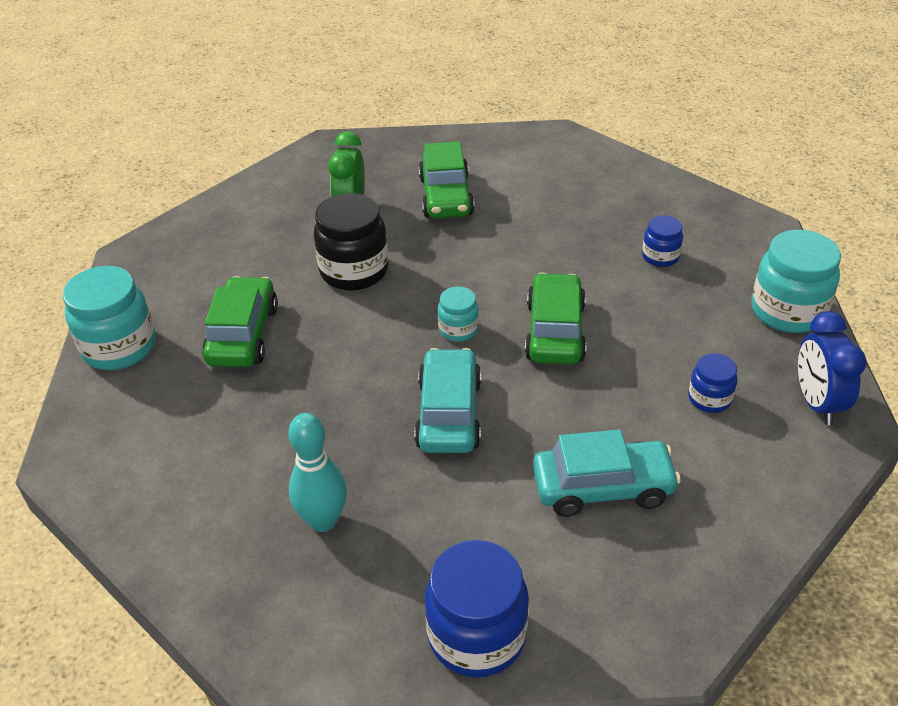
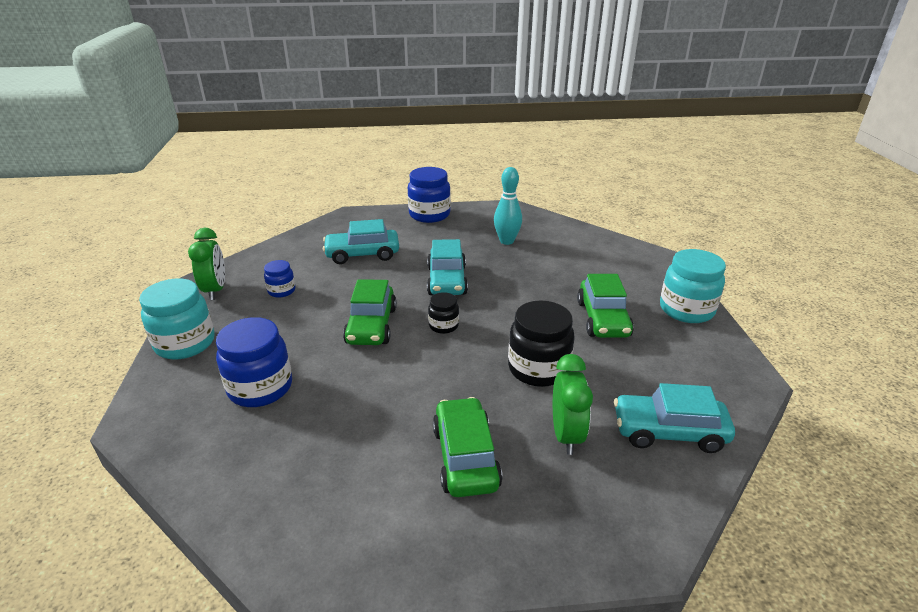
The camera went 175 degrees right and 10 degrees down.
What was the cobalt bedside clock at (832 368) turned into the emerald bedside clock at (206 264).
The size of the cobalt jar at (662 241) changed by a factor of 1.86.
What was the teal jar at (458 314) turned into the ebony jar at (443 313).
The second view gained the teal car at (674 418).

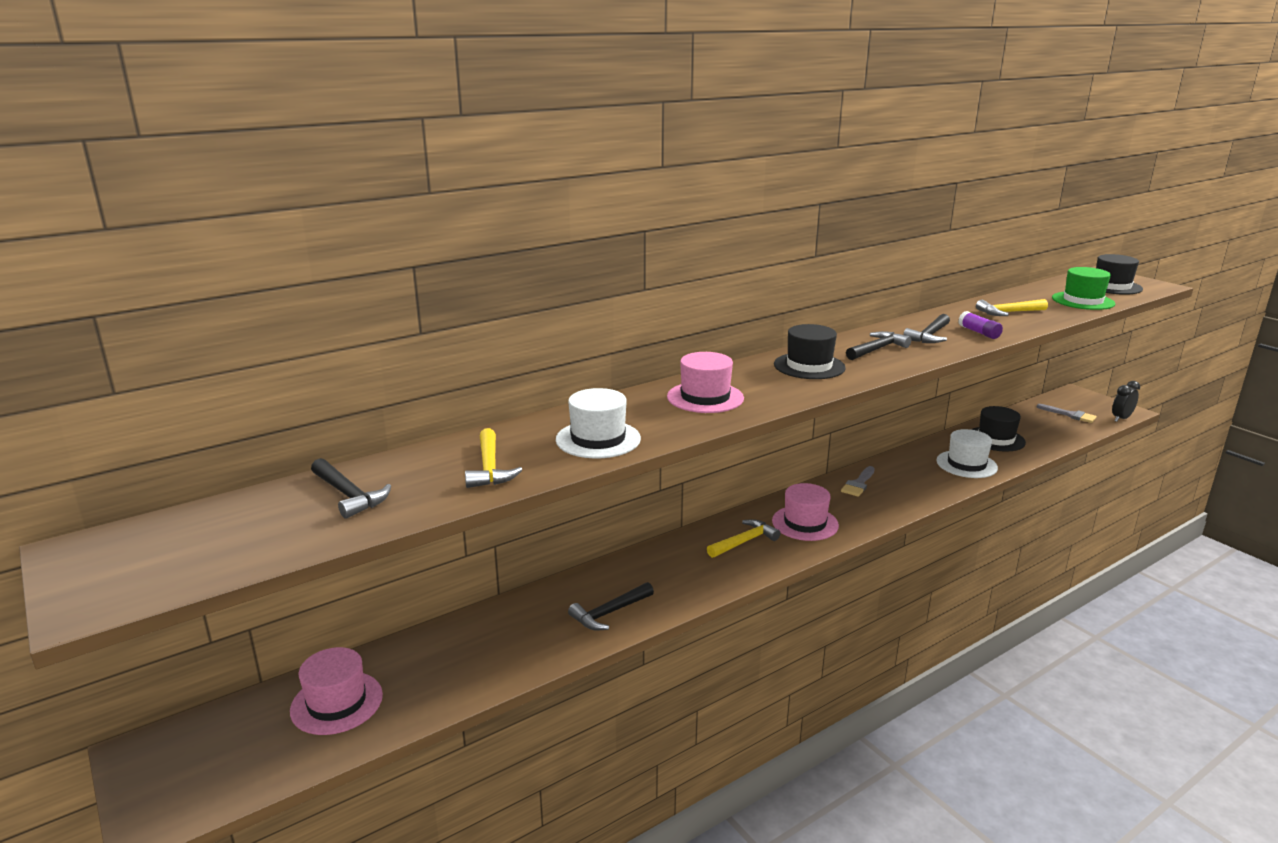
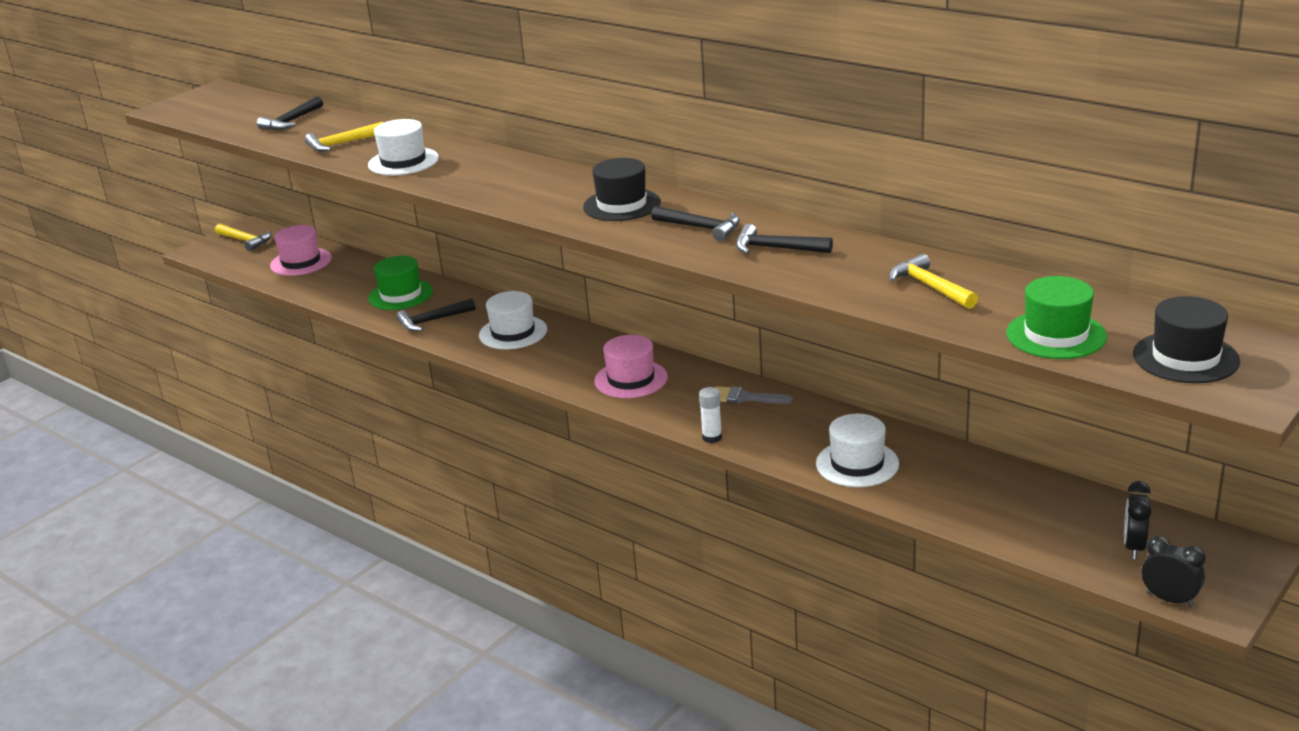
The camera went 75 degrees right and 5 degrees up.
The golden claw hammer ended up elsewhere, having gone from (743 538) to (243 237).
The second view gained the emerald top hat at (400 283).
The ebony claw hammer at (611 606) ended up facing another way, 60 degrees counterclockwise from before.
The second view gained the pure white top hat at (513 320).
The second view gained the pure white glue at (710 415).
Where the grey brush stood at (1067 413), the ebony bedside clock came to stand at (1137 520).
The second view lost the rose-pink top hat at (705 382).
The second view lost the violet glue at (980 325).
The second view lost the ebony top hat at (998 429).

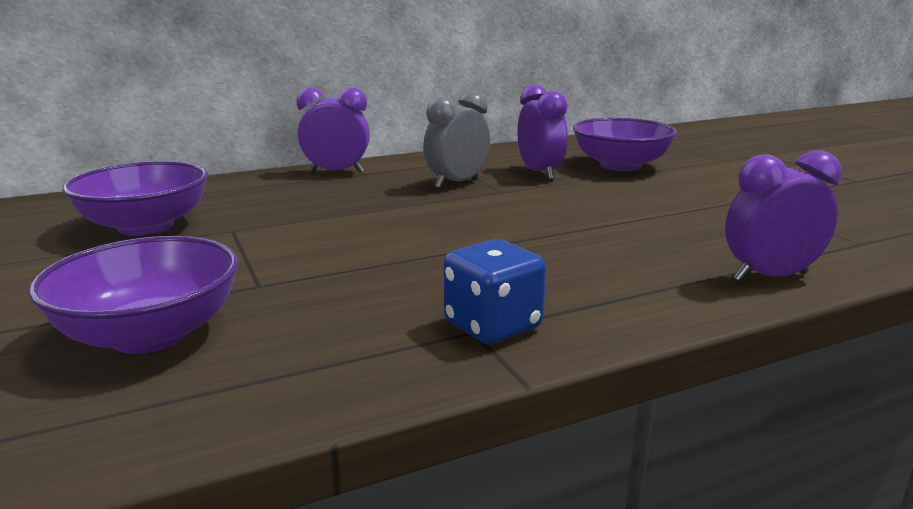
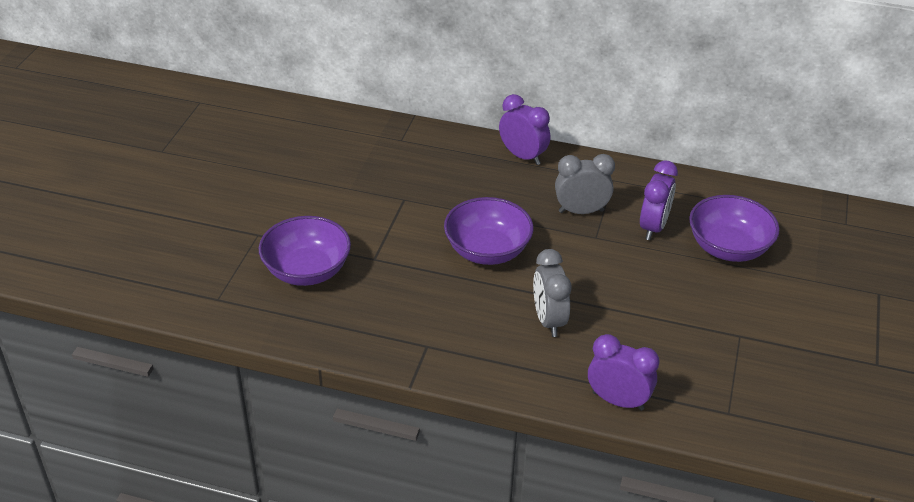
The camera went 40 degrees right and 20 degrees up.
The violet deep dish ended up elsewhere, having gone from (135 198) to (489 231).
The second view gained the grey bedside clock at (552 293).
The second view lost the cobalt die at (494 292).

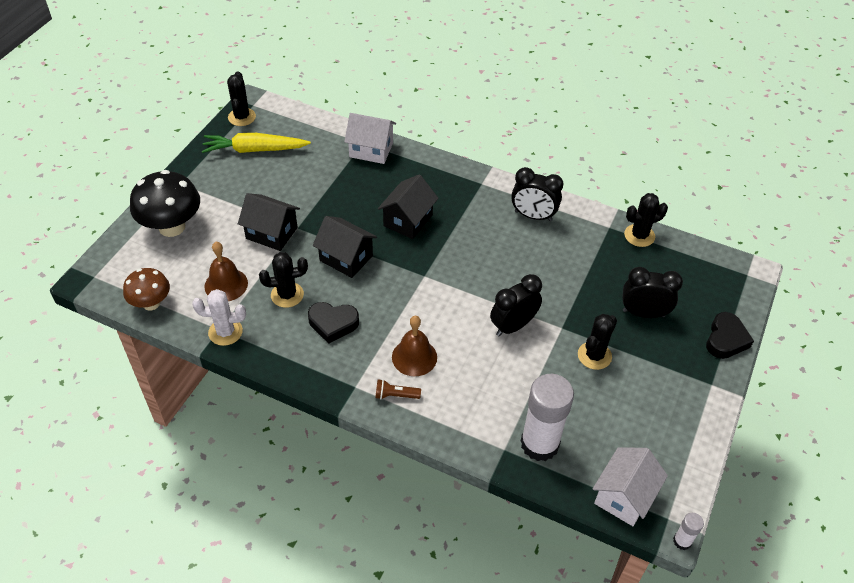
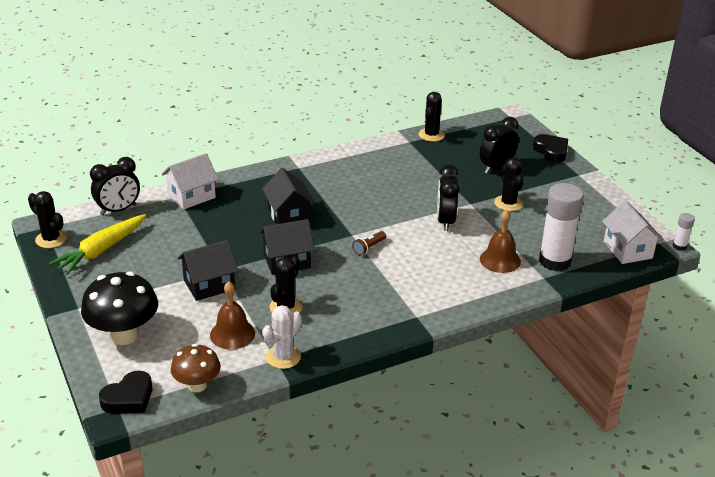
The camera went 50 degrees left and 15 degrees down.
The ebony bedside clock ended up elsewhere, having gone from (537 194) to (115 186).
The ebony love heart ended up elsewhere, having gone from (333 323) to (125 392).
The dark brown torch ended up elsewhere, having gone from (398 389) to (369 243).
The dark brown bell ended up elsewhere, having gone from (414 346) to (500 241).

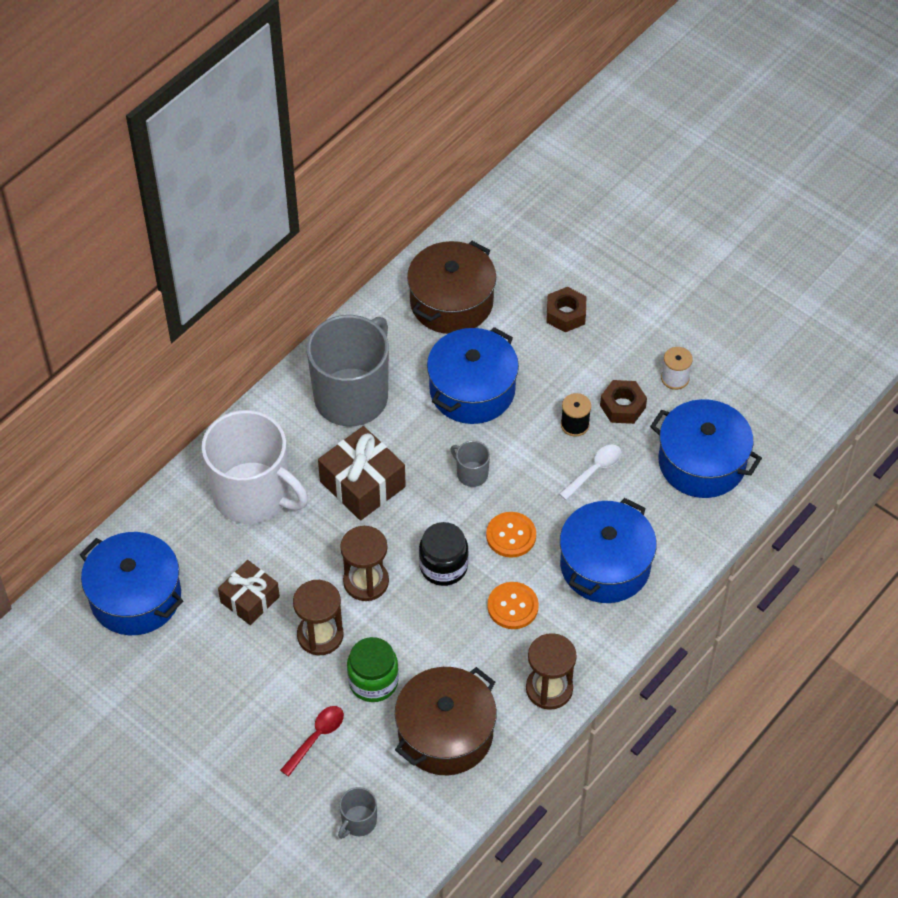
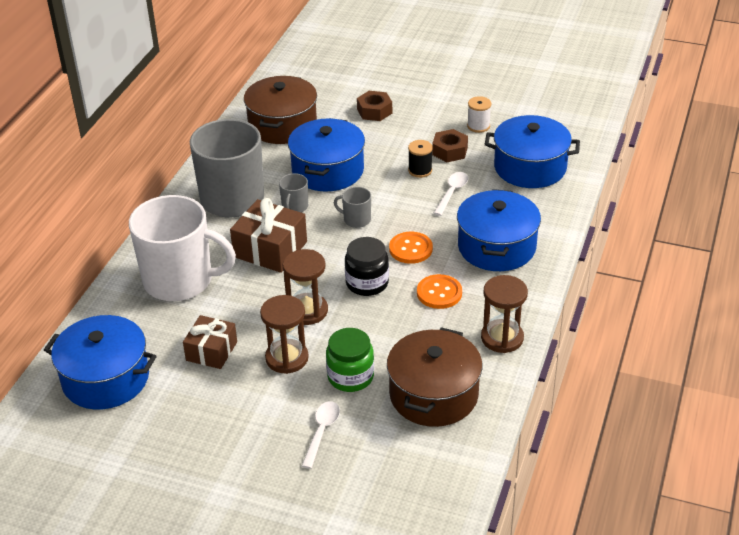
The camera went 20 degrees left and 15 degrees down.
The grey mug ended up elsewhere, having gone from (357 813) to (293 193).
What was the scarlet tablespoon at (312 741) turned into the pure white tablespoon at (321 435).

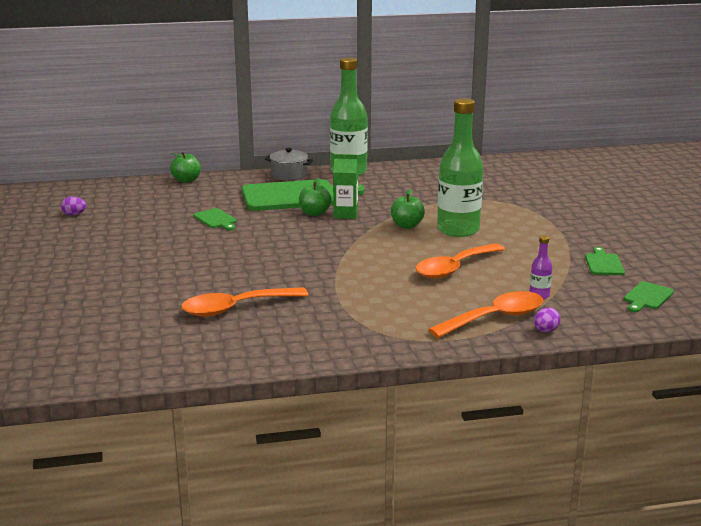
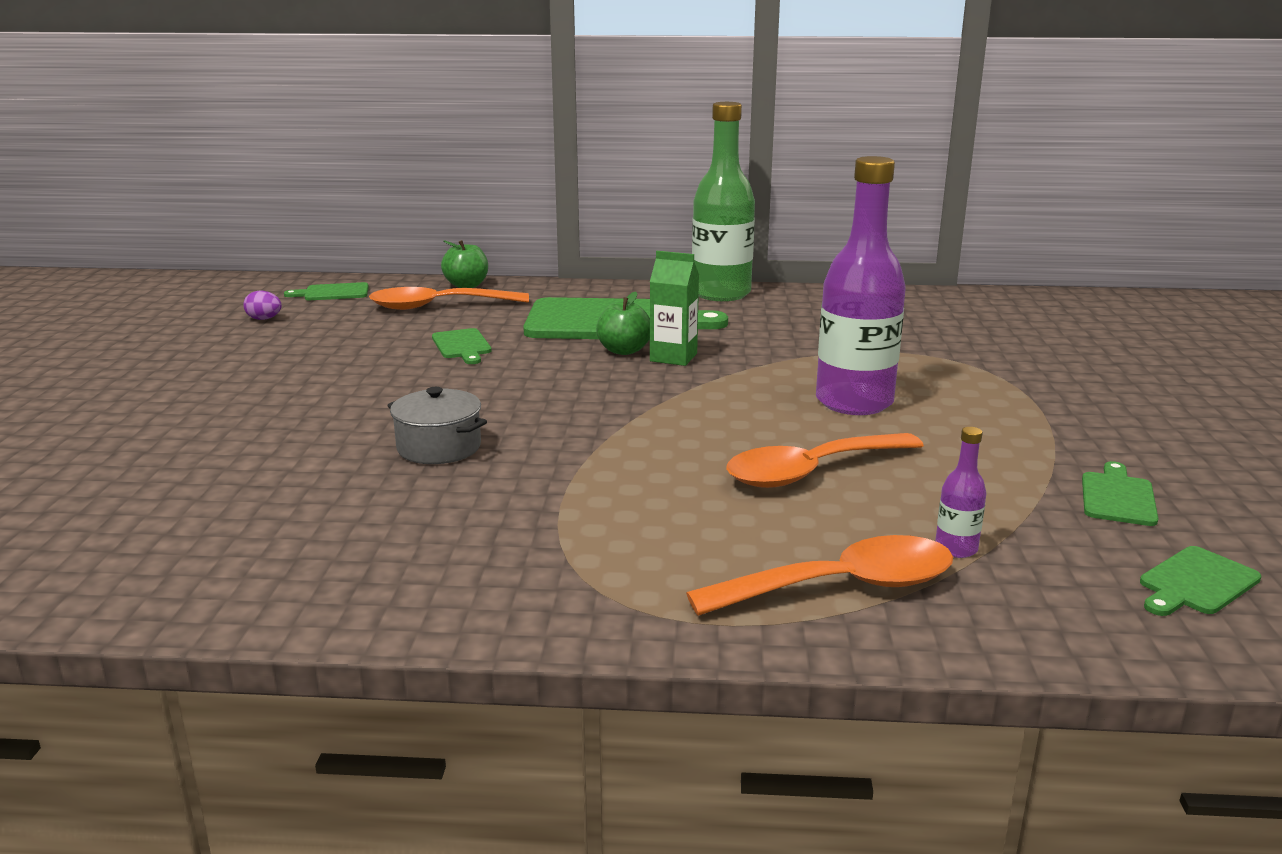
The camera went 15 degrees right and 0 degrees up.
The second view gained the emerald cutting board at (326 291).
The orange tablespoon ended up elsewhere, having gone from (244 302) to (449 298).
The grey cooking pot ended up elsewhere, having gone from (289 164) to (437 425).
What was the emerald flask at (460 167) turned into the violet flask at (861 285).
The second view lost the emerald toy apple at (408 209).
The second view lost the violet toy egg at (547 320).

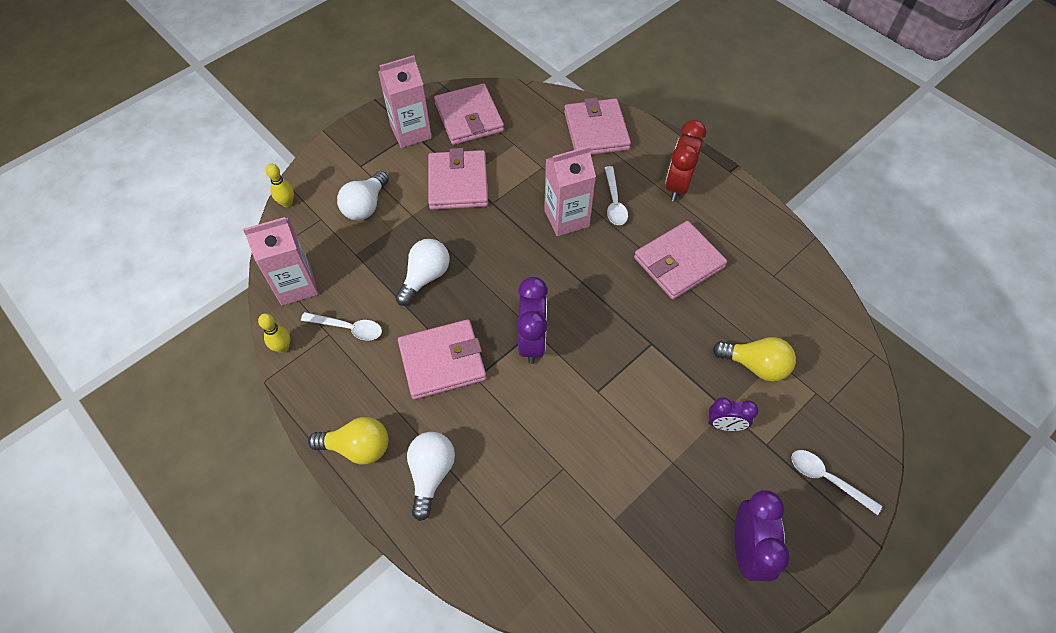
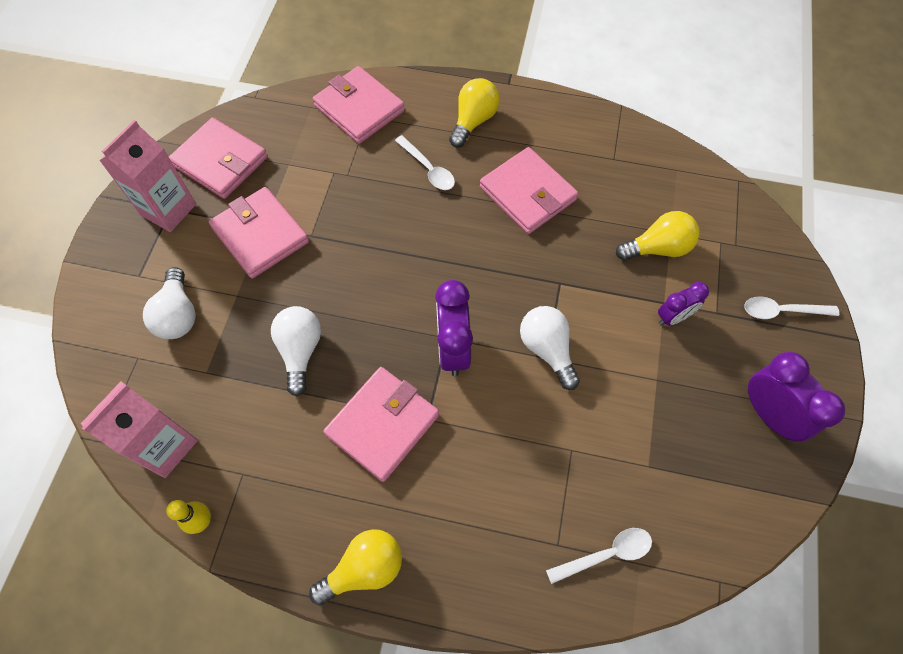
The camera went 35 degrees left and 5 degrees up.
The violet bedside clock at (532 320) ended up facing another way, 150 degrees counterclockwise from before.
Where the scarlet bedside clock stood at (686 161), the golden lightbulb came to stand at (474 113).
The rose-pink card wallet at (680 260) ended up facing another way, 60 degrees counterclockwise from before.
The pure white lightbulb ended up elsewhere, having gone from (431 476) to (550 348).
The pure white tablespoon ended up elsewhere, having gone from (341 326) to (599 556).
The second view lost the golden tenpin at (280 185).
The second view lost the rose-pink juice carton at (570 191).

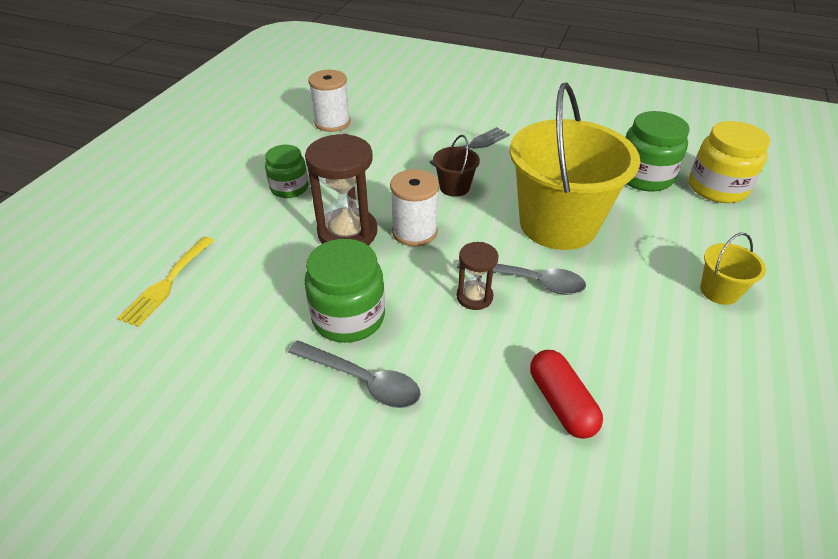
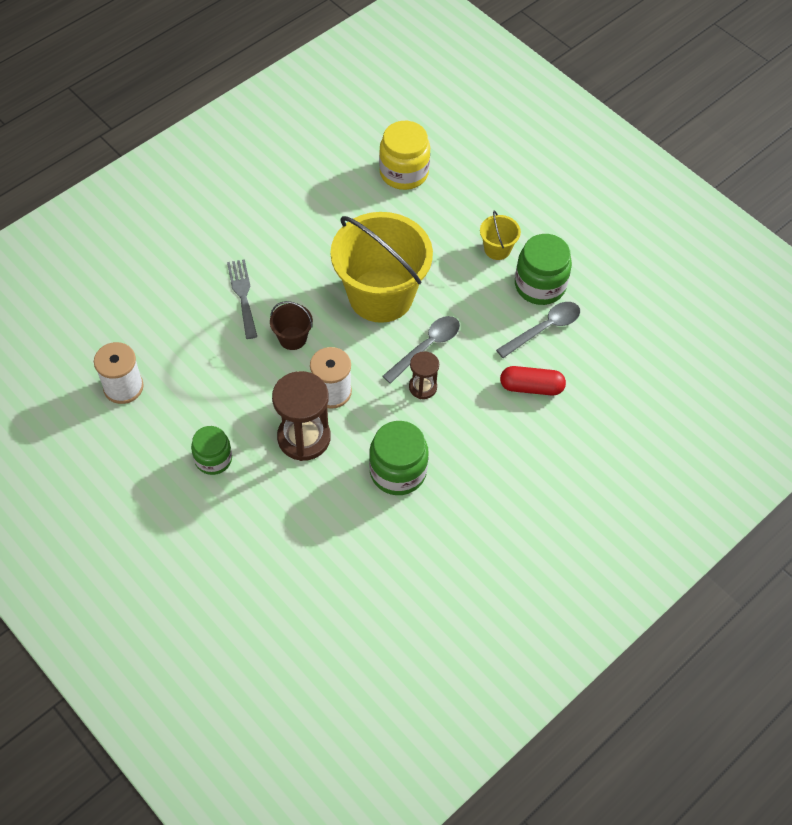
The camera went 65 degrees left and 15 degrees up.
The grey tablespoon ended up elsewhere, having gone from (354 374) to (538 330).
The emerald jar ended up elsewhere, having gone from (657 151) to (543 269).
The second view lost the golden fork at (165 282).

